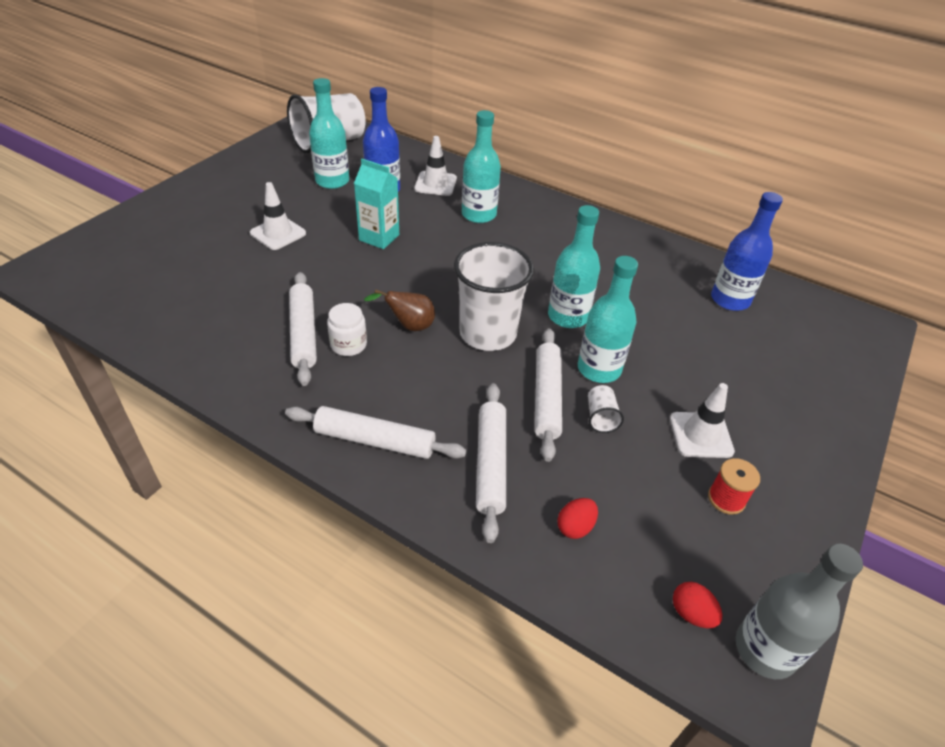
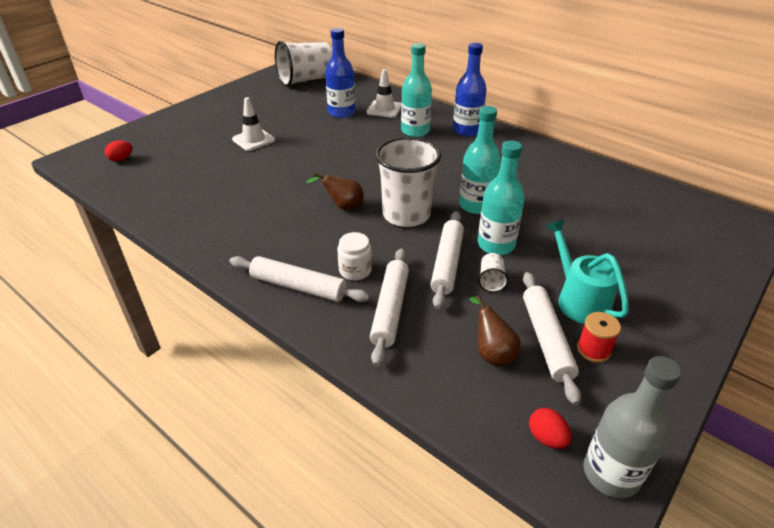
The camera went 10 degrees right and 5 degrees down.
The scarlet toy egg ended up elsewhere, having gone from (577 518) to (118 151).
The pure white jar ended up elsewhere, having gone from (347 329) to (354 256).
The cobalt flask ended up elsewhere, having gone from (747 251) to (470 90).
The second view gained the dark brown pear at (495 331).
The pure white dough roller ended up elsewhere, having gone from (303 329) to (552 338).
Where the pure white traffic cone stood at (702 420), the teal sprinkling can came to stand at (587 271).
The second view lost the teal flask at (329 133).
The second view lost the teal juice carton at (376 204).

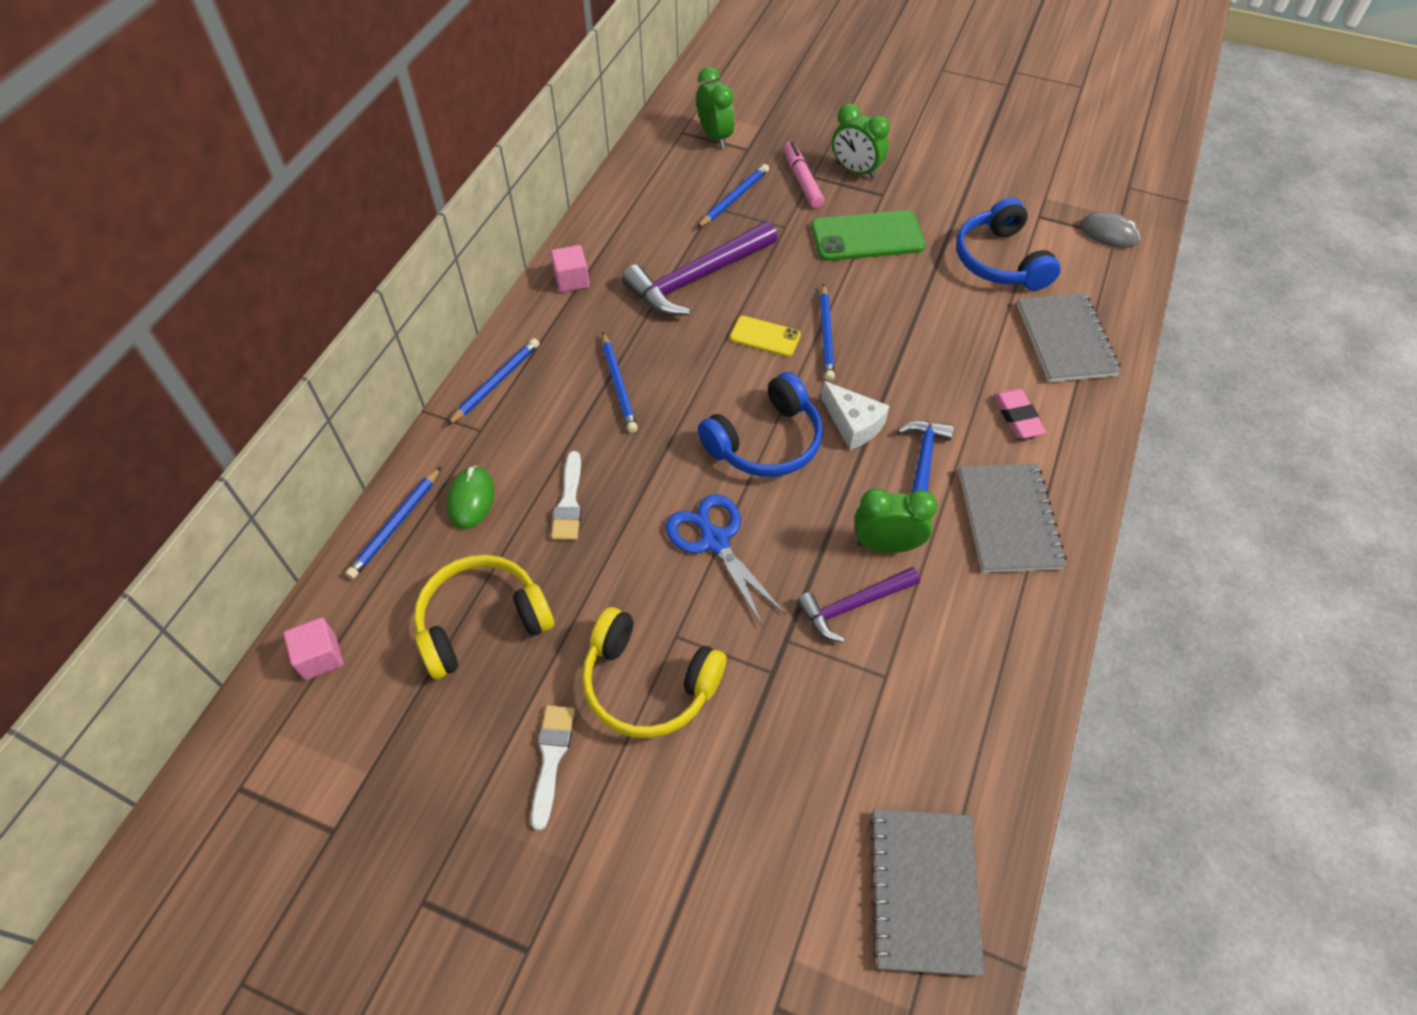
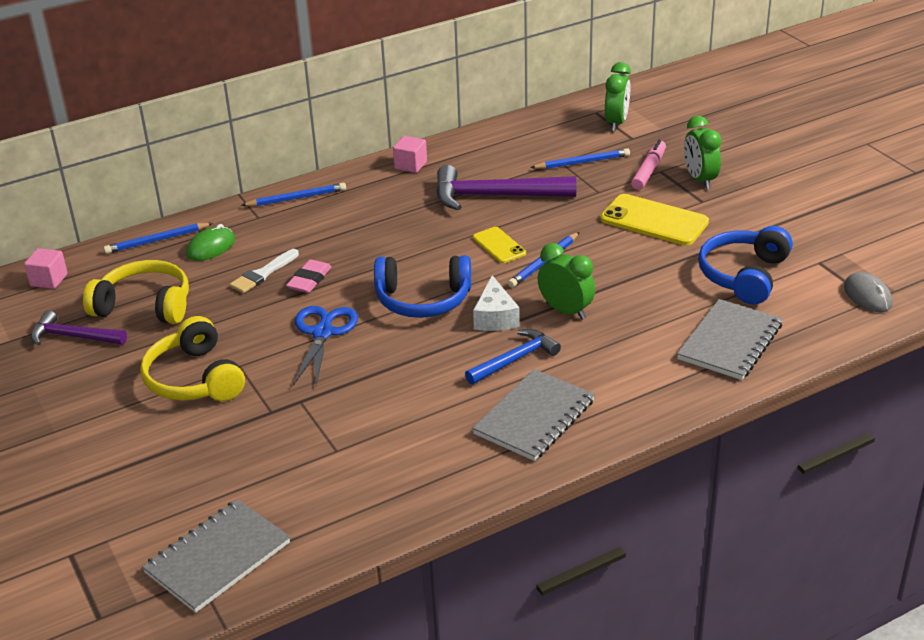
The camera went 40 degrees right and 20 degrees down.
The violet claw hammer ended up elsewhere, having gone from (858 604) to (79 328).
The rose-pink eraser ended up elsewhere, having gone from (1020 413) to (309 276).
The emerald bedside clock ended up elsewhere, having gone from (896 520) to (566 281).
What was the emerald smartphone at (868 235) turned into the golden smartphone at (654 220).
The second view lost the pure white brush at (553 768).
The second view lost the cobalt pencil at (620 382).

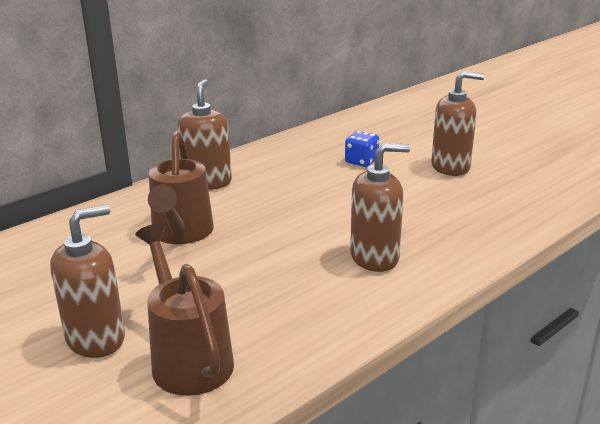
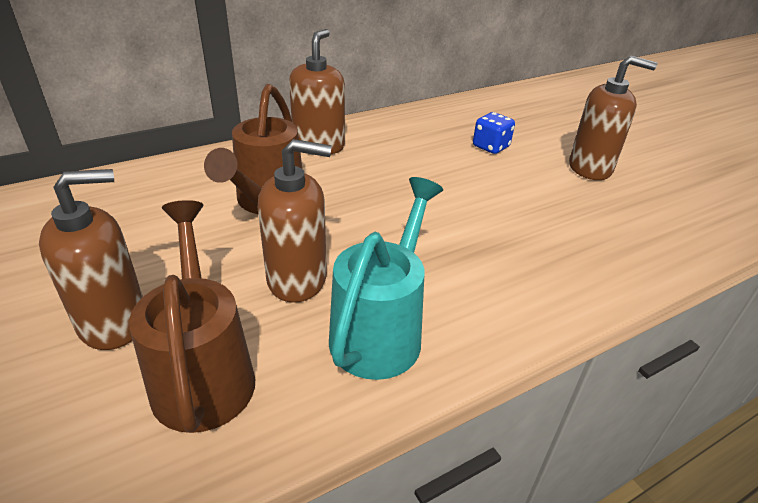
The camera went 10 degrees right and 10 degrees up.
The dark brown soap dispenser ended up elsewhere, having gone from (380 207) to (295 221).
The second view gained the teal sprinkling can at (386 278).

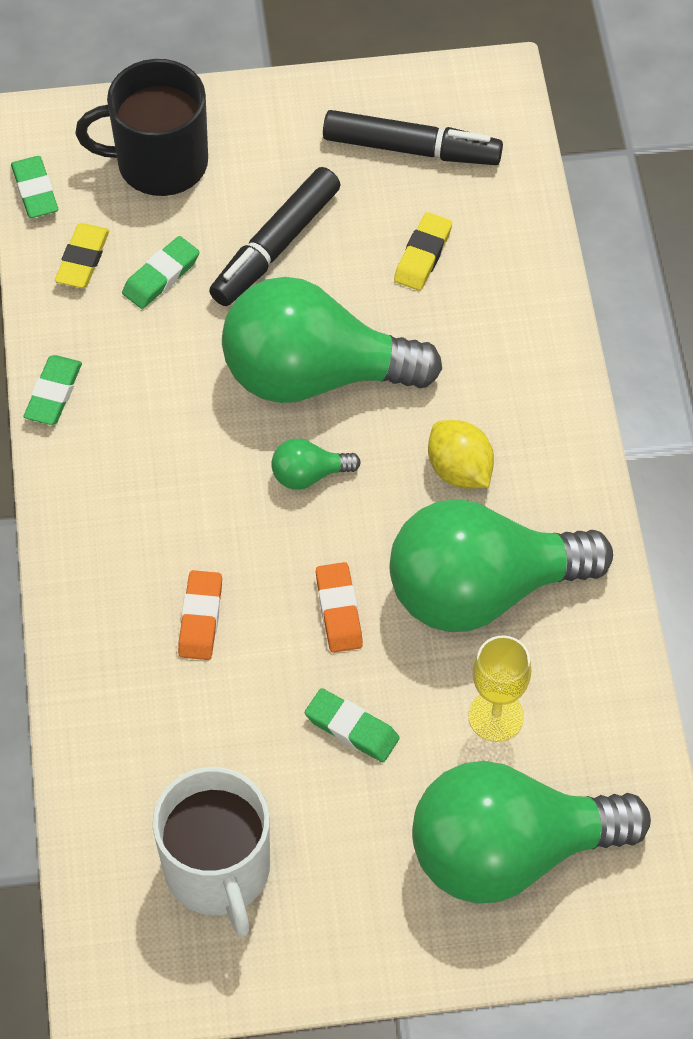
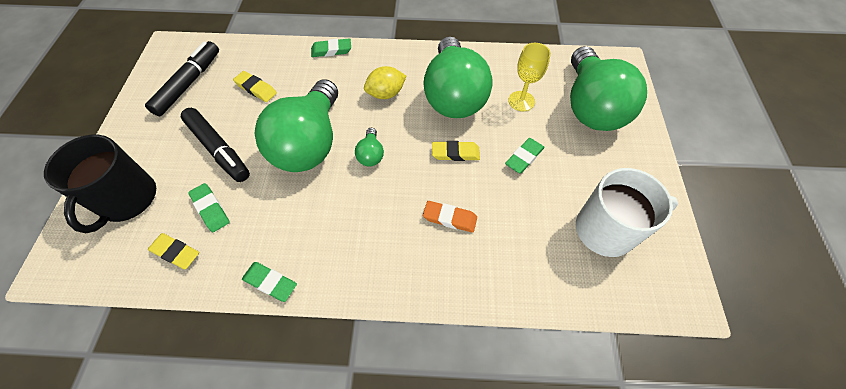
The camera went 80 degrees left and 0 degrees up.
The emerald eraser ended up elsewhere, having gone from (34 187) to (331 47).
What was the orange eraser at (339 607) turned into the golden eraser at (456 151).

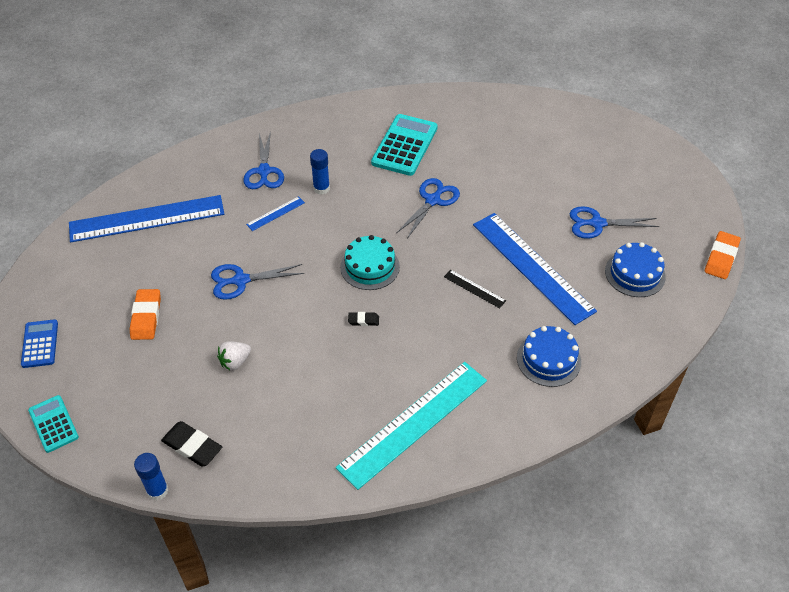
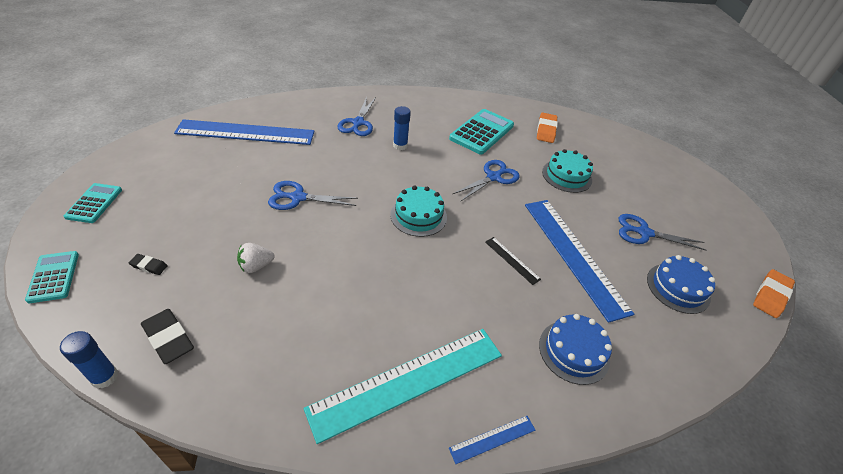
The camera went 10 degrees right and 5 degrees down.
What was the cobalt adding machine at (39 343) turned into the teal adding machine at (93 203).
The ebony eraser ended up elsewhere, having gone from (363 319) to (148 264).
The cobalt ruler ended up elsewhere, having gone from (275 213) to (492 440).
The orange eraser ended up elsewhere, having gone from (145 314) to (547 128).
The second view gained the teal cake at (567 171).

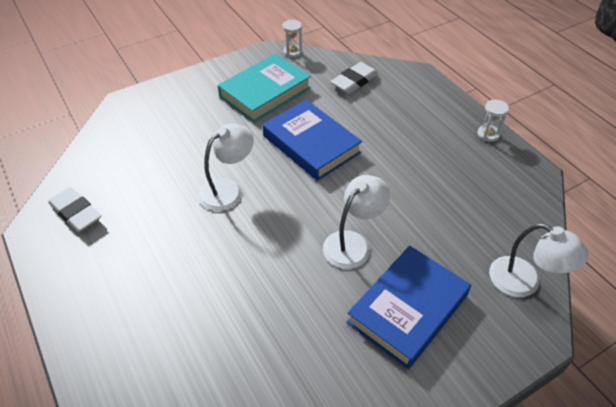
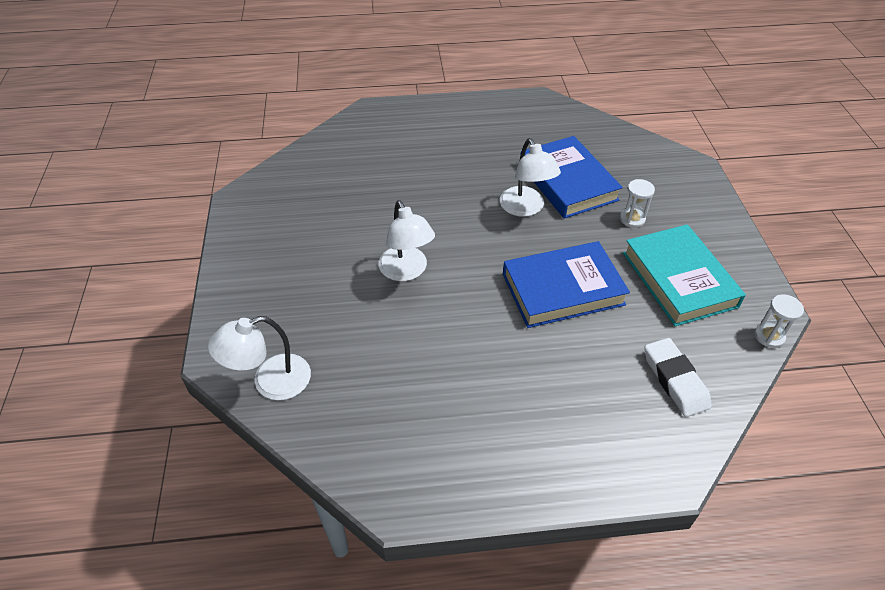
The camera went 115 degrees right and 0 degrees up.
The cobalt book ended up elsewhere, having gone from (408 307) to (571 177).
The pure white sand timer ended up elsewhere, having gone from (493 120) to (637 203).
The second view lost the pure white eraser at (74 209).

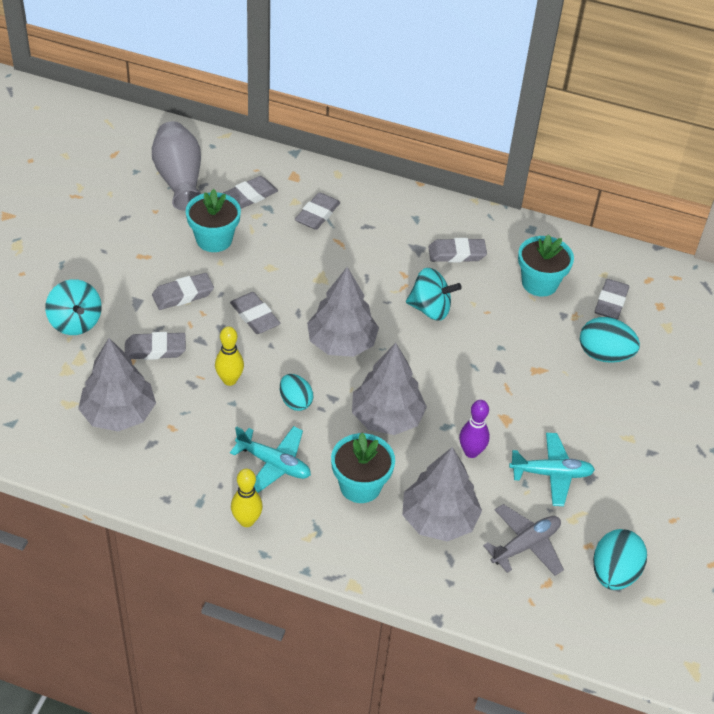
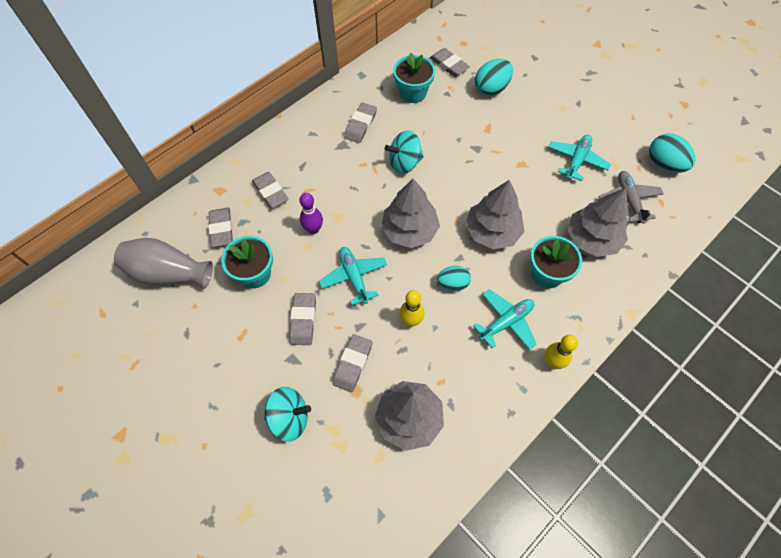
The camera went 60 degrees left and 15 degrees up.
The violet tenpin ended up elsewhere, having gone from (474 429) to (311 213).
Where the grey eraser stood at (255 313), the teal plane came to stand at (353 276).
The teal whirligig at (434 294) ended up facing another way, 150 degrees counterclockwise from before.

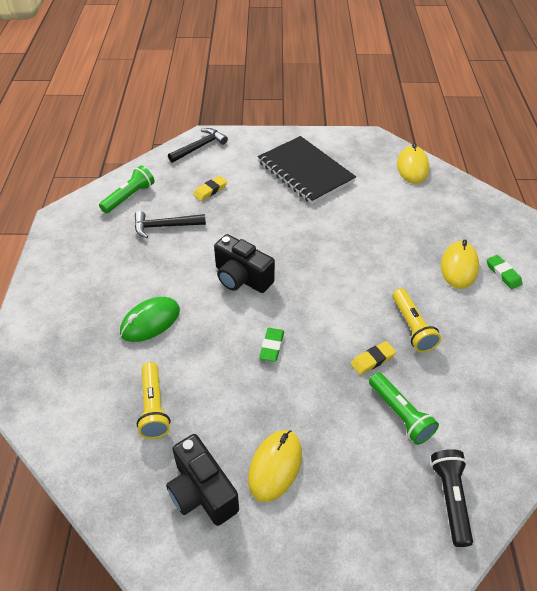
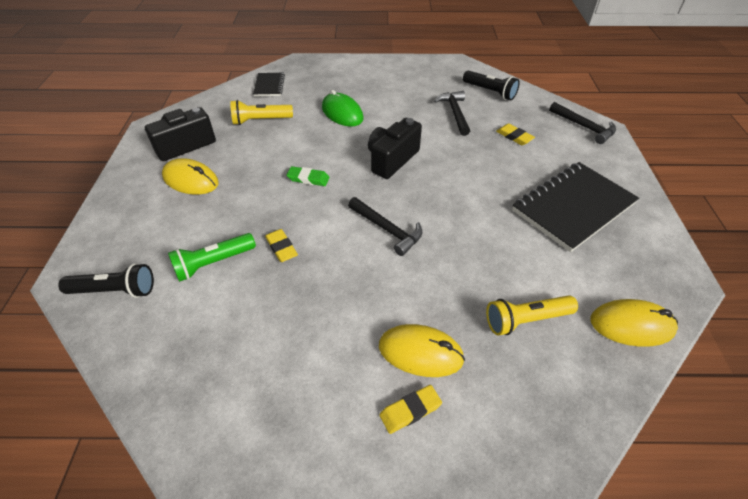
The camera went 90 degrees right and 0 degrees up.
The second view gained the ebony exercise book at (269 85).
The second view gained the ebony claw hammer at (385 226).
What was the emerald eraser at (505 272) turned into the golden eraser at (410 409).
What was the emerald torch at (126 189) turned into the ebony torch at (491 86).
The golden torch ended up elsewhere, having gone from (417 320) to (532 315).

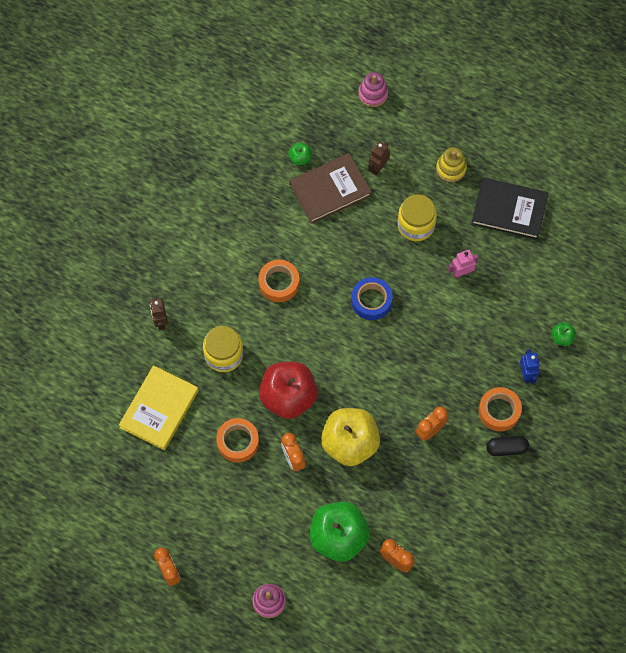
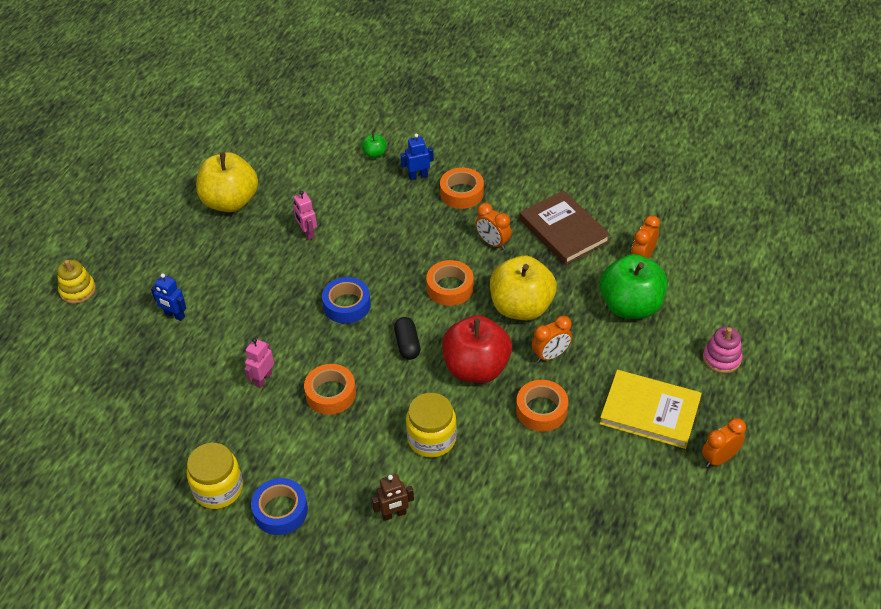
The camera went 95 degrees left and 20 degrees down.
The golden stacking rings ended up elsewhere, having gone from (451 164) to (76 282).
What was the dark brown robot at (379 158) turned into the cobalt robot at (168 297).
The golden jar ended up elsewhere, having gone from (417 217) to (214 476).
Where the ebony book stood at (510 208), the golden toy apple came to stand at (227 182).
The second view gained the rose-pink robot at (259 363).
The second view gained the cobalt tape at (279 506).
The ebony pill ended up elsewhere, having gone from (507 446) to (407 338).
The second view gained the orange tape at (450 283).
The dark brown book ended up elsewhere, having gone from (330 188) to (565 227).
The golden book ended up elsewhere, having gone from (159 407) to (651 409).
The second view lost the emerald toy apple at (300 153).
The second view lost the rose-pink stacking rings at (373 89).

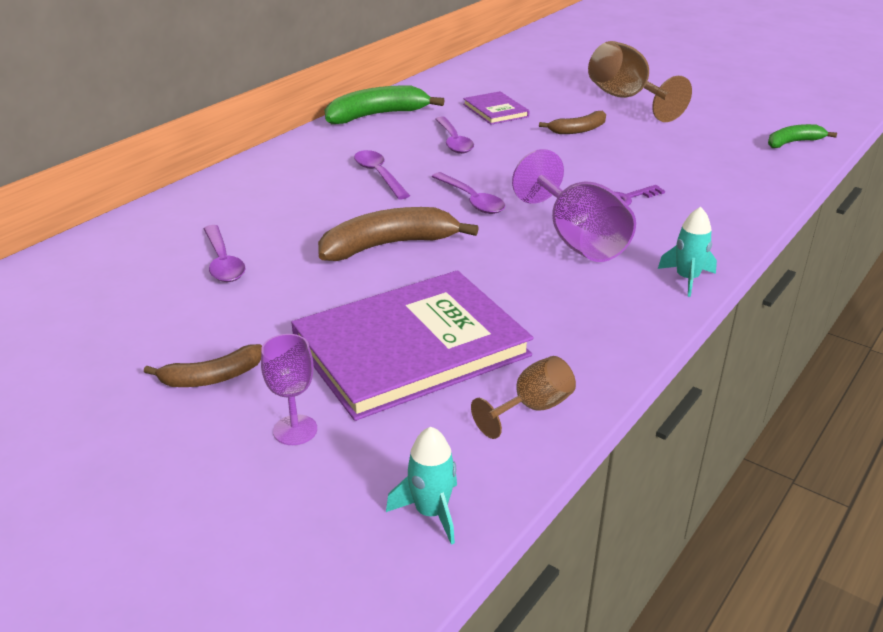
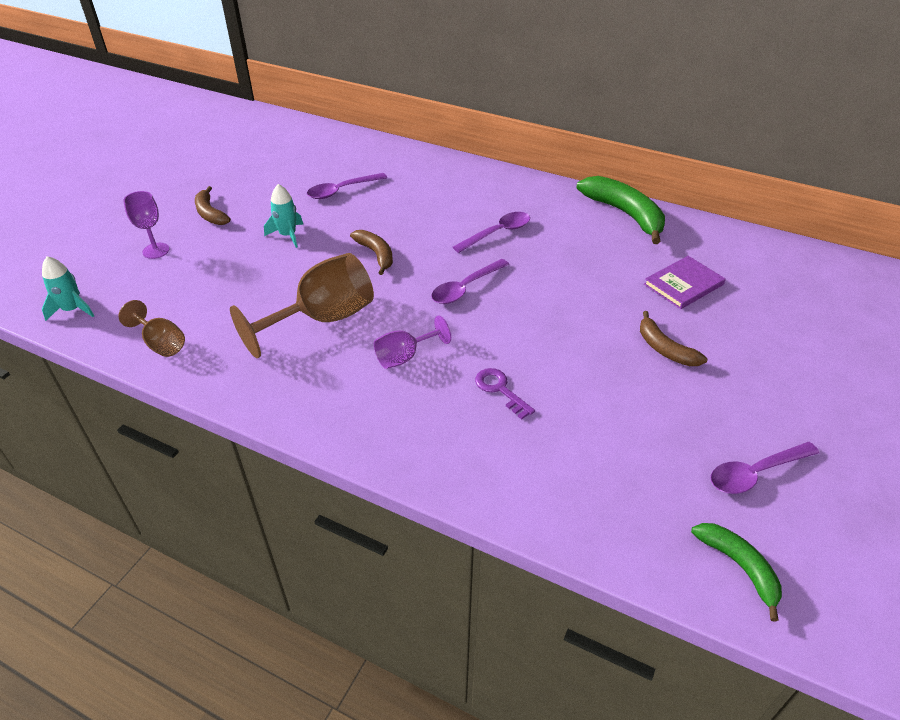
The camera went 80 degrees right and 10 degrees up.
The dark brown wine glass ended up elsewhere, having gone from (640 81) to (302 305).
The teal toy rocket ended up elsewhere, having gone from (687 252) to (283 216).
The size of the dark brown banana at (398 234) changed by a factor of 0.59.
The size of the violet wine glass at (574 205) changed by a factor of 0.54.
The violet tablespoon ended up elsewhere, having gone from (454 135) to (764 468).
The second view lost the violet book at (412 345).

